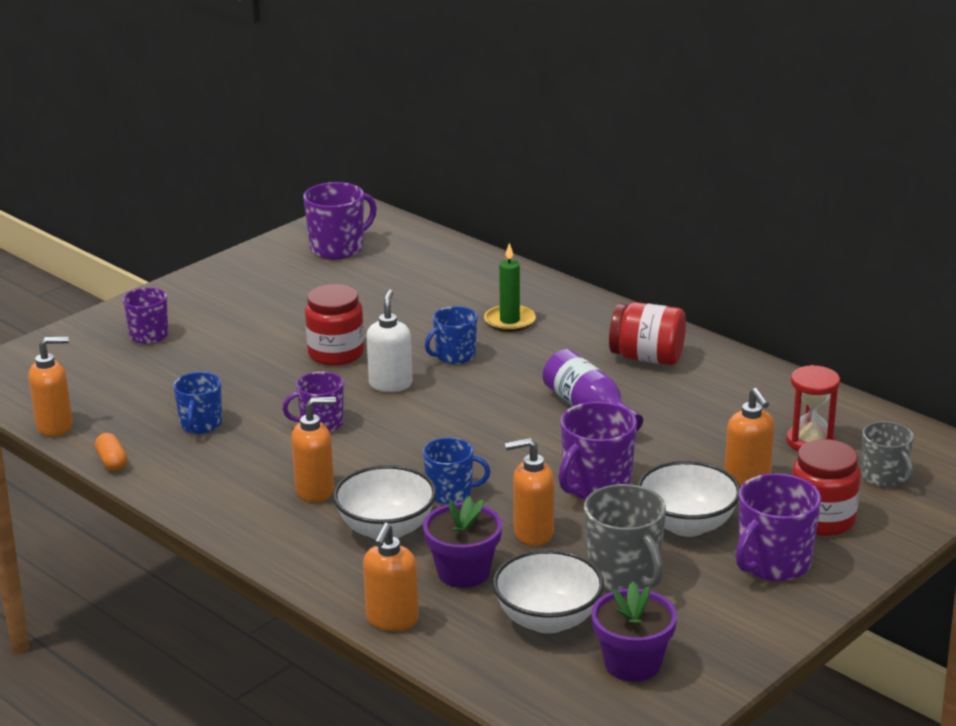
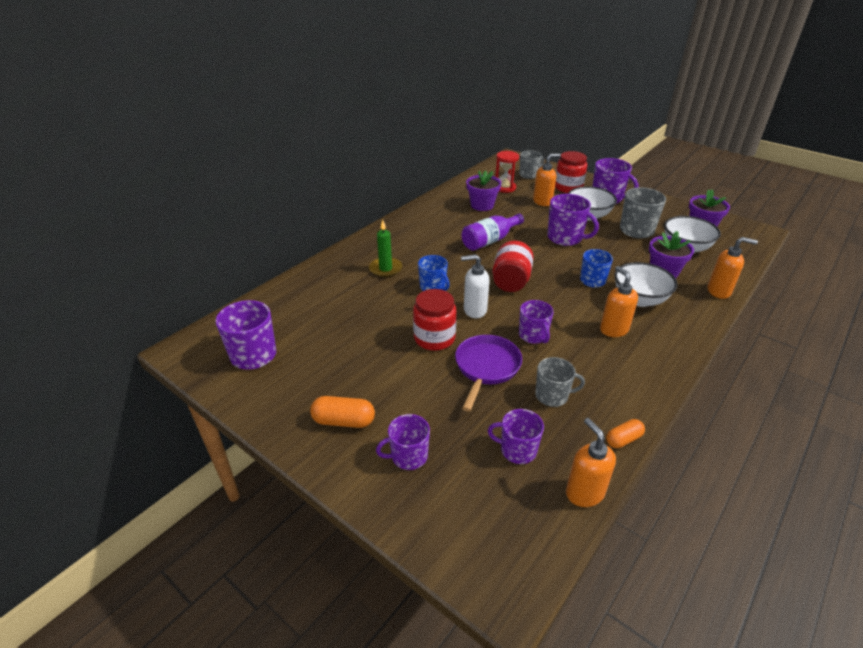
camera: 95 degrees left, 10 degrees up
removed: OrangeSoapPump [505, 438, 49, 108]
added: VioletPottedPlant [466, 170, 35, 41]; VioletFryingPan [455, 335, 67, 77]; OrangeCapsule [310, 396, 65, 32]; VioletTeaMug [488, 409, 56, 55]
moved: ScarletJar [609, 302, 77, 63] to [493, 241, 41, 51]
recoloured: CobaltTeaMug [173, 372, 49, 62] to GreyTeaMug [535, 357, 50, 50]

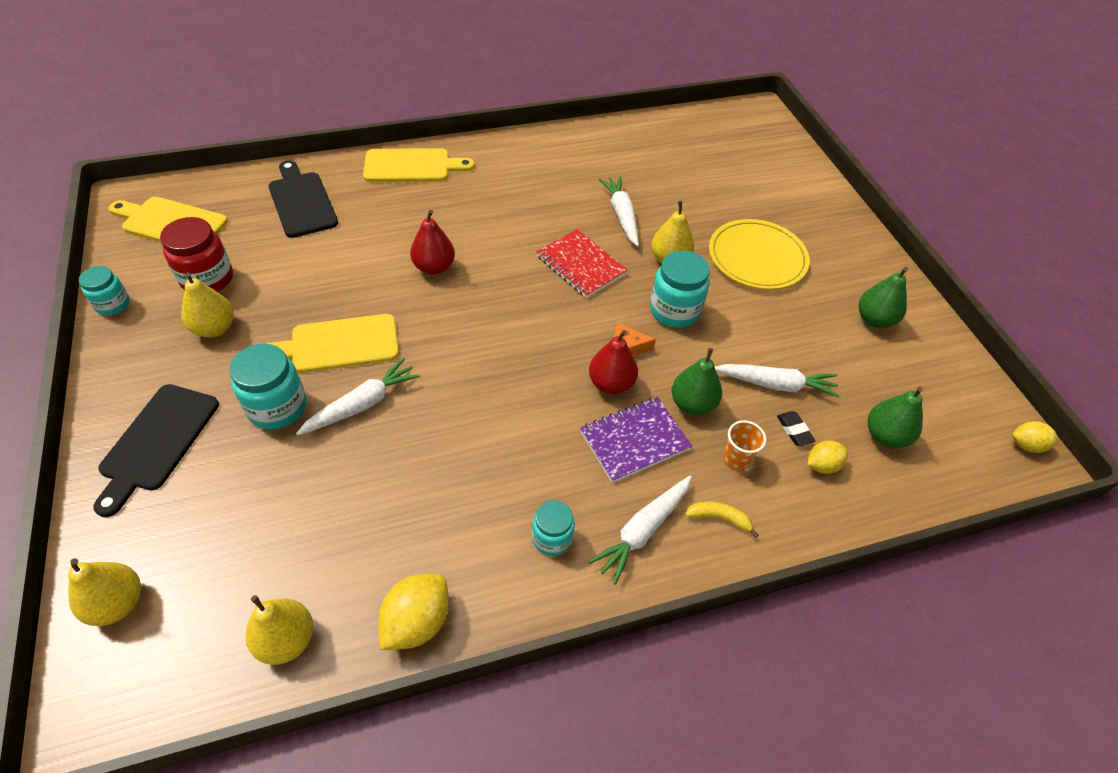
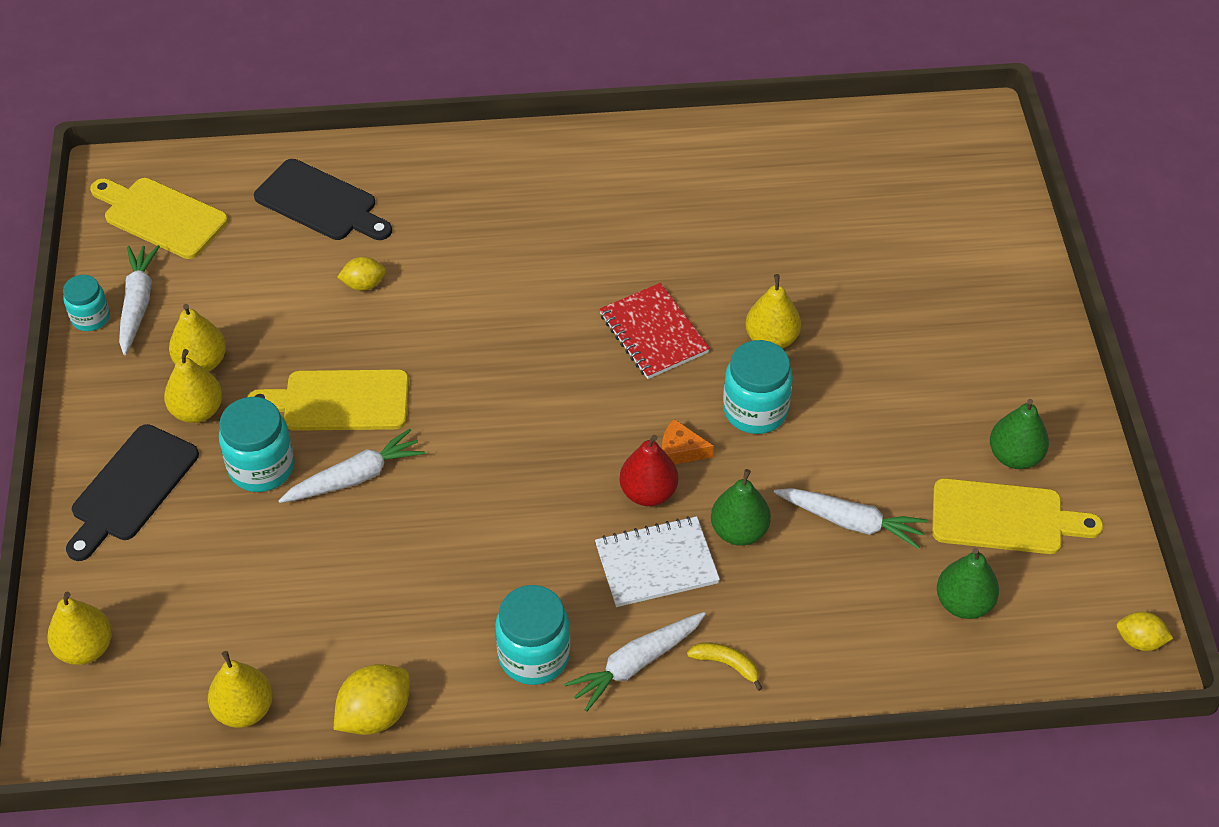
camera: 15 degrees right, 0 degrees up
removed: ScarletPearFruit [410, 210, 45, 65]; ScarletJar [160, 217, 73, 75]; BrightYellowDinnerPlate [709, 219, 101, 71]; BlackGumEraser [777, 411, 38, 35]; OrangeBeaker [723, 420, 43, 50]
added: BrightYellowPearFruit [164, 349, 59, 74]
moved: BrightYellowChoppingBoard [363, 148, 112, 34] to [932, 478, 171, 76]; SnowWhiteRootVegetable [598, 176, 41, 71] to [119, 245, 41, 110]; BrightYellowCitrusFruit [807, 441, 41, 33] to [337, 257, 49, 34]
recoloured: VioletExerciseBook [580, 397, 112, 86] to SnowWhiteExerciseBook [595, 516, 125, 91]
turned: BlackChoppingBoard [268, 160, 70, 78] = [254, 159, 138, 81] 135 degrees clockwise
resized: TurquoiseJar [532, 500, 43, 56] = [495, 585, 75, 100] x1.60

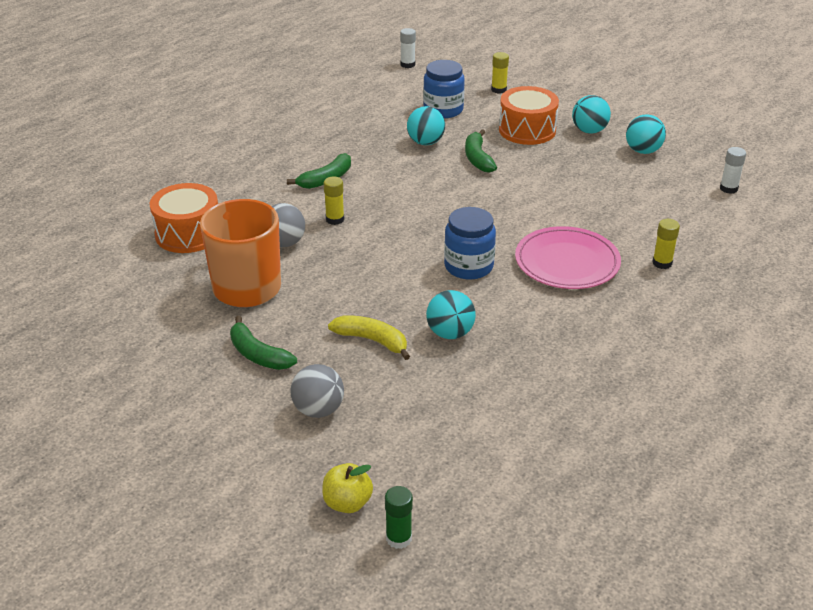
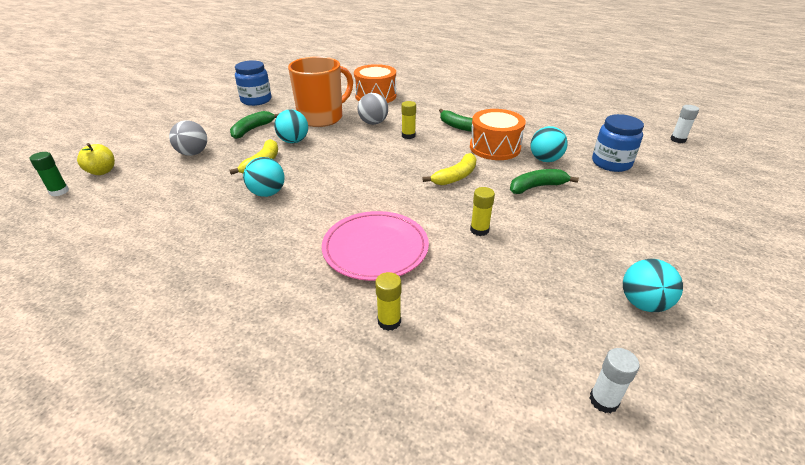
camera: 80 degrees right, 0 degrees up
added: BrightYellowBananaFruit [422, 153, 54, 32]
moved: BrightYellowStickOfGlue [491, 52, 18, 42] to [470, 187, 25, 49]; OrangeDrum [499, 86, 60, 59] to [470, 109, 56, 51]; TurquoiseBall [572, 95, 39, 39] to [274, 109, 34, 34]; CobaltJar [444, 207, 52, 73] to [235, 60, 36, 46]

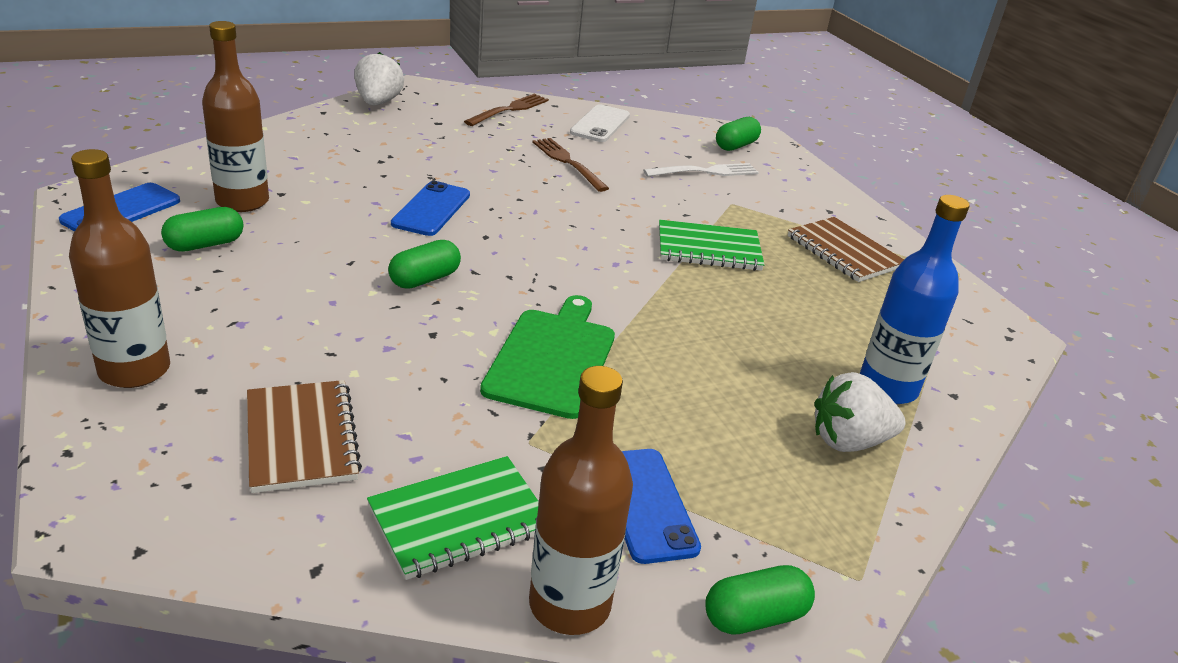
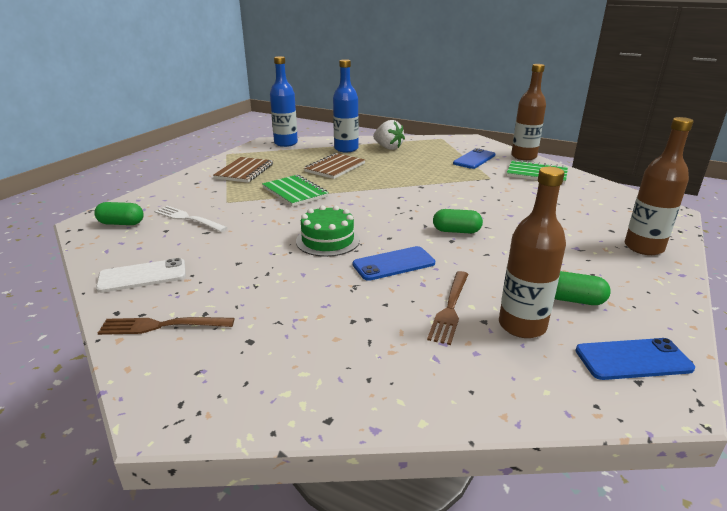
camera: 125 degrees left, 5 degrees down
removed: SnowWhiteStrawberry [354, 52, 50, 53]; GreenChoppingBoard [480, 295, 135, 124]; GreenCapsule [706, 565, 109, 70]
added: CobaltDrinkBottle [270, 56, 28, 91]; GreenGateau [296, 205, 64, 52]
moved: DarkBrownDinnerFork [532, 138, 77, 54] to [427, 271, 42, 74]; DarkBrownExerciseBook [247, 380, 115, 113] to [304, 153, 61, 26]

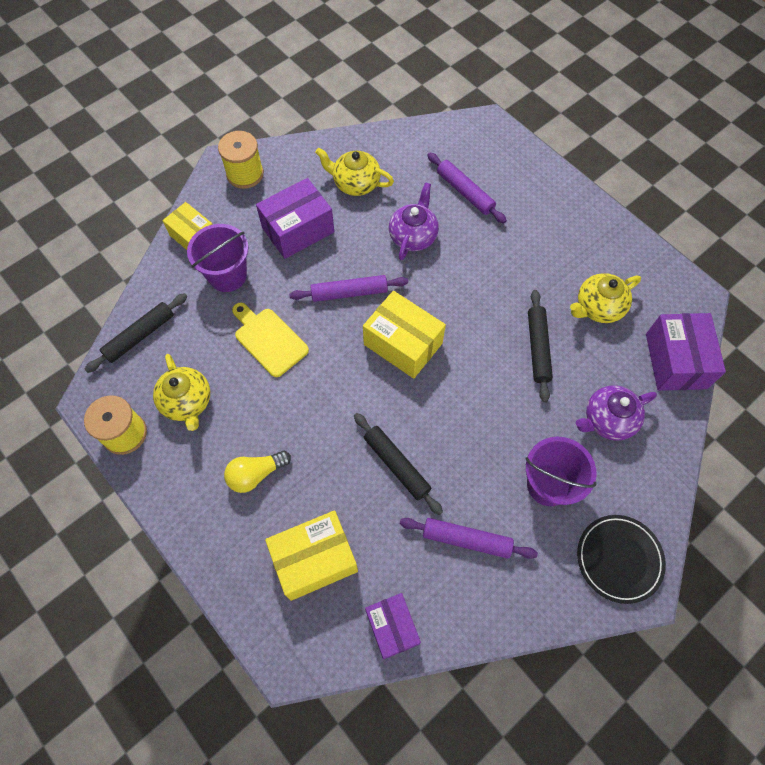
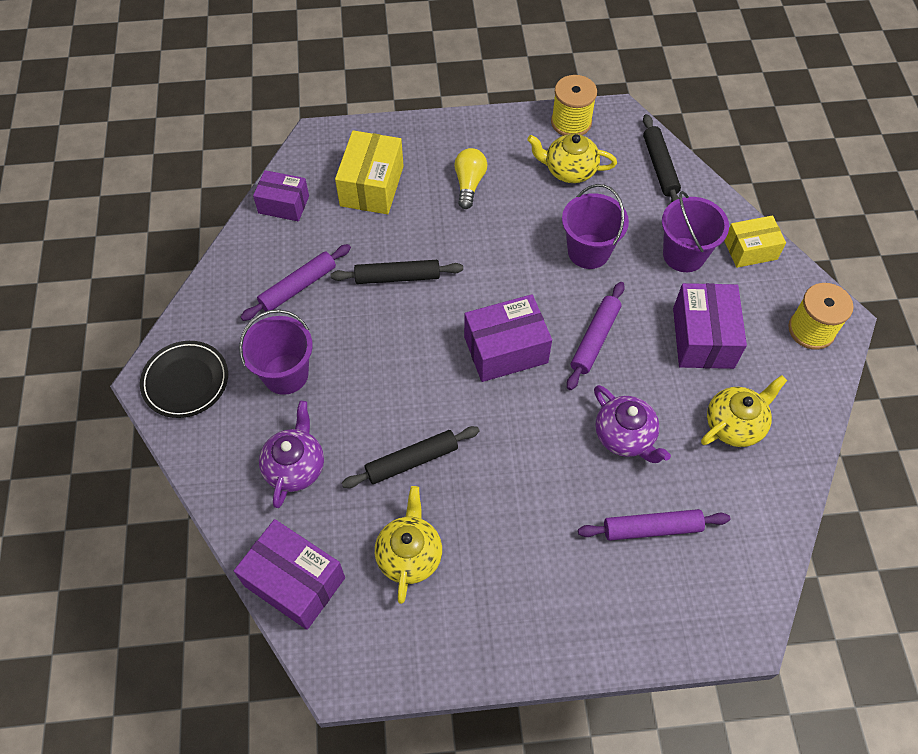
camera: 125 degrees right, 5 degrees down
replaced: BrightYellowChoppingBoard [232, 303, 77, 74] to VioletSandBucket [562, 184, 67, 85]
recoloured: BrightYellowBox [363, 291, 83, 88] to VioletBox [464, 294, 88, 88]
turned: BlackPastryRoller [528, 290, 25, 112] = [342, 426, 138, 62] 60 degrees counterclockwise

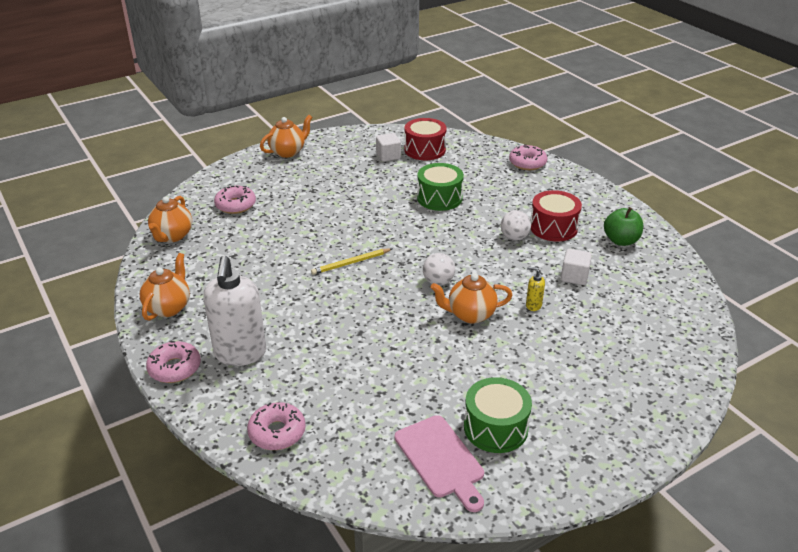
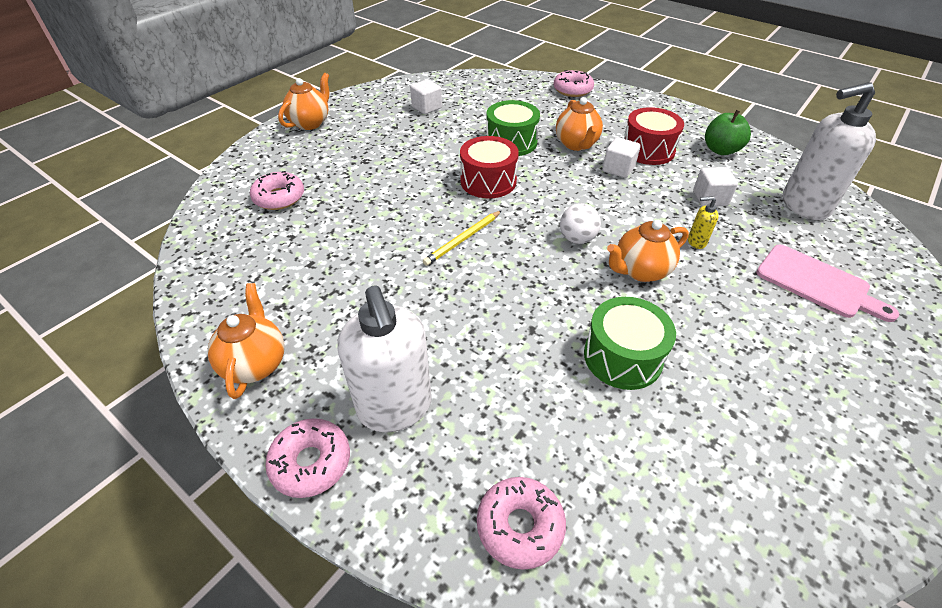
camera: 20 degrees left, 10 degrees up
added: SnowWhiteSoapPump [783, 82, 93, 138]
moved: ScarletDrum [404, 118, 43, 42] to [460, 136, 59, 62]; OrangeTeapot [148, 196, 44, 46] to [556, 97, 47, 54]; GreenDrum [464, 377, 68, 76] to [584, 297, 92, 93]; RosePinkChoppingBoard [395, 415, 89, 97] to [756, 245, 143, 77]
replaced: SnowWhiteBall [501, 210, 30, 31] to SnowWhiteCube [602, 137, 39, 41]

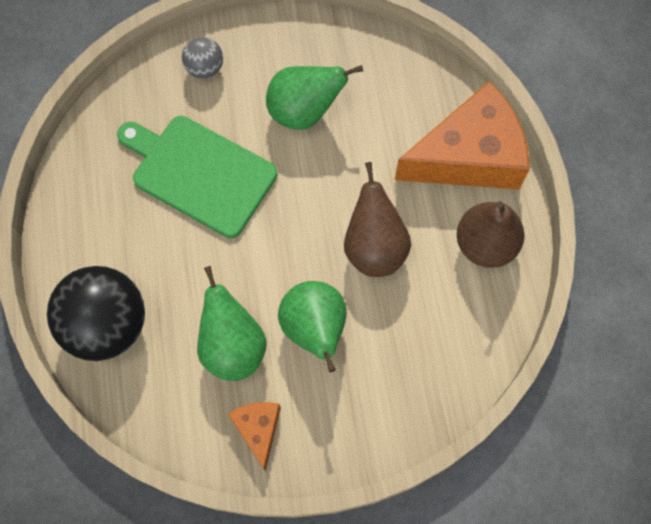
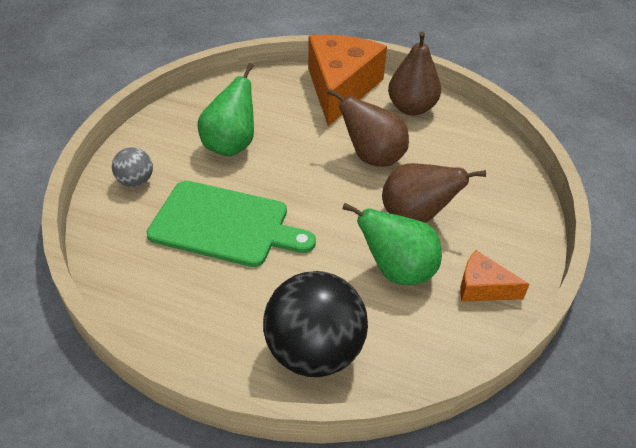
camera: 60 degrees left, 25 degrees down
recoloured: GreenPearFruit [278, 281, 69, 91] to DarkBrownPearFruit [382, 163, 104, 60]
turned: GreenChoppingBoard [117, 116, 160, 122] = [147, 181, 169, 86] 135 degrees counterclockwise

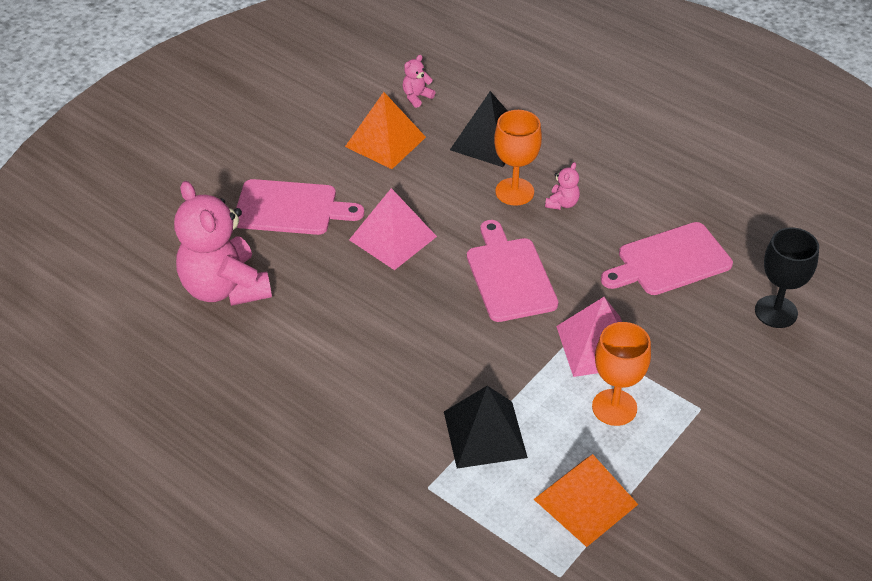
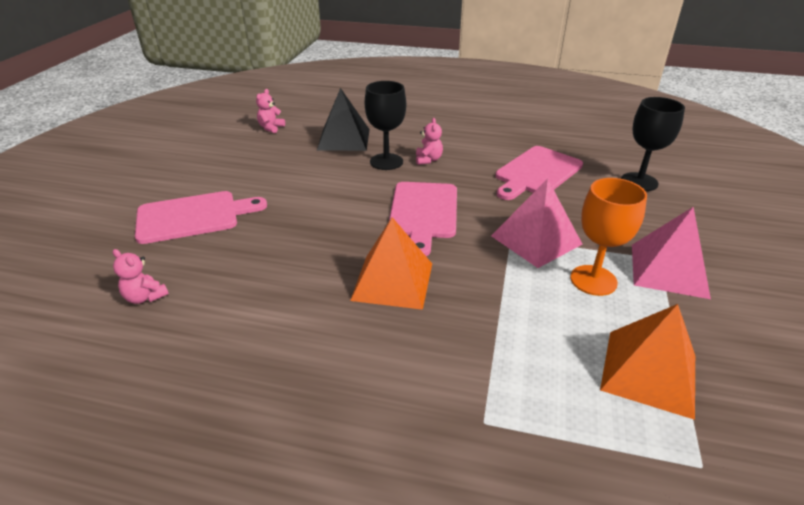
camera: 25 degrees left, 10 degrees down
removed: BlackSolidPyramid [444, 386, 84, 82]
moved: OrangeSolidPyramid [345, 92, 81, 77] to [350, 217, 82, 93]; RosePinkSolidPyramid [349, 188, 88, 82] to [632, 207, 79, 92]
recoloured: OrangeWineGlass [494, 110, 48, 96] to BlackWineGlass [365, 81, 41, 89]
turned: RosePinkChoppingBoard [467, 220, 91, 102] = [389, 182, 68, 74] 135 degrees counterclockwise
resized: RosePinkTeddyBear [174, 181, 98, 125] = [113, 249, 56, 55] x0.40

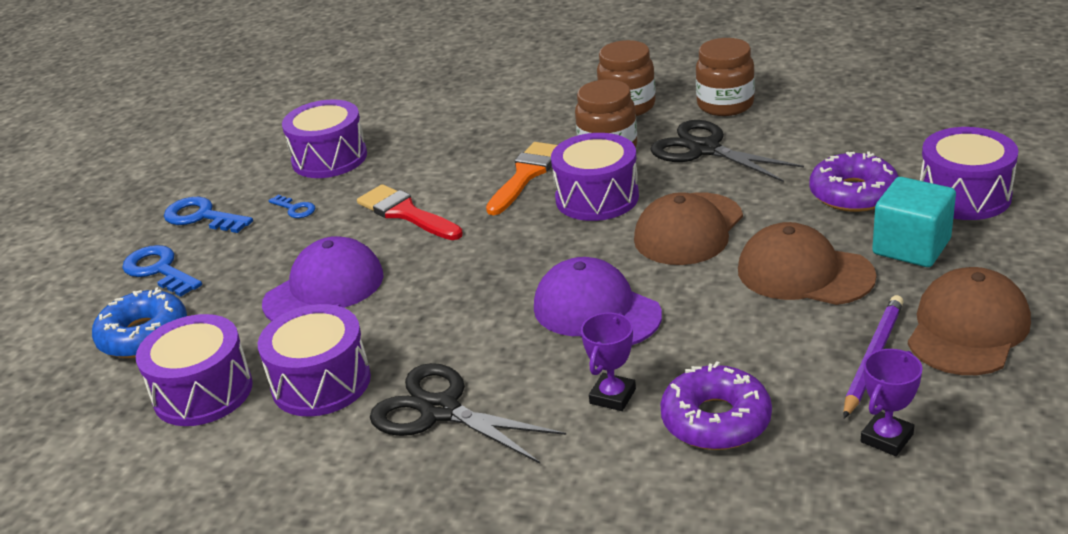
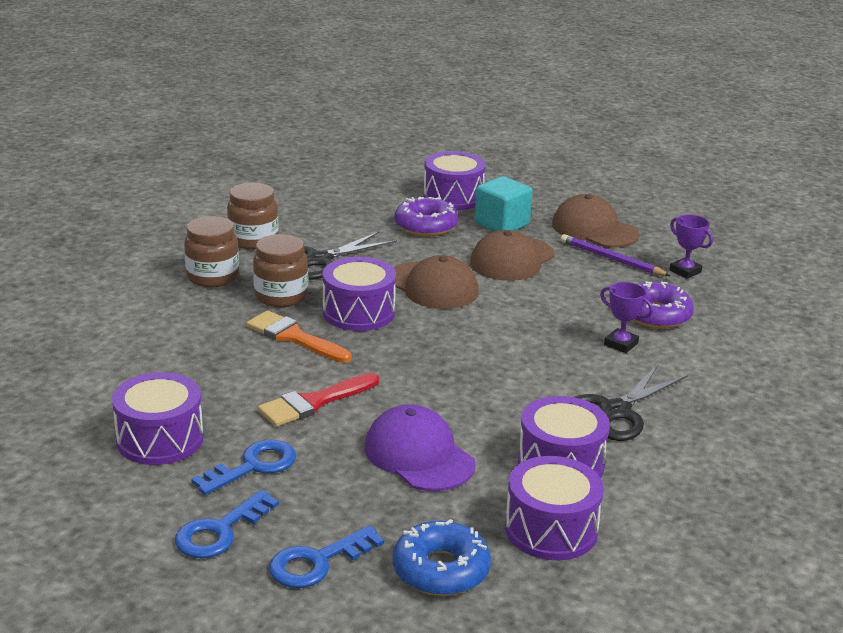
camera: 85 degrees left, 5 degrees down
removed: VioletPeakedCap [534, 257, 128, 88]
resized: CobaltLatchkey [268, 195, 47, 23] = [191, 440, 106, 55] x1.76

